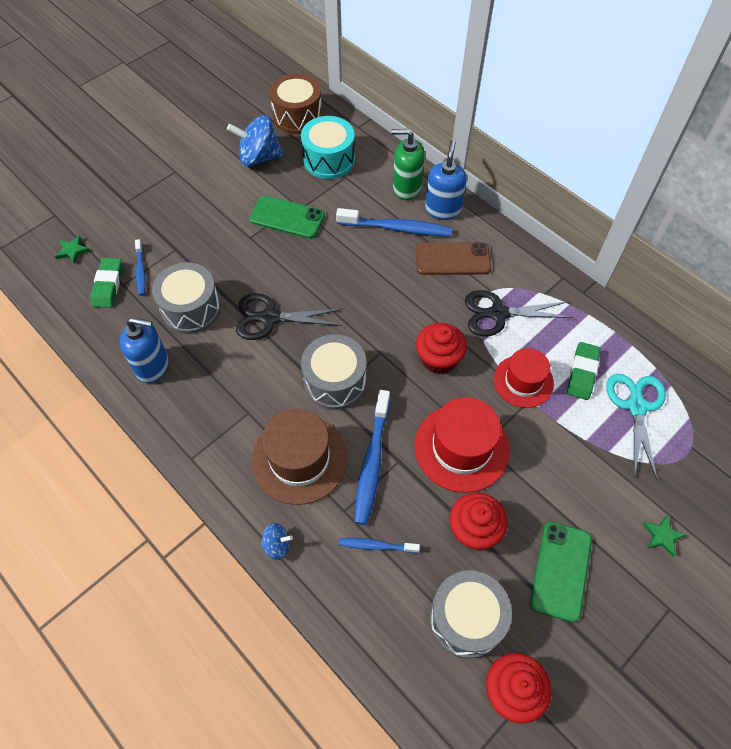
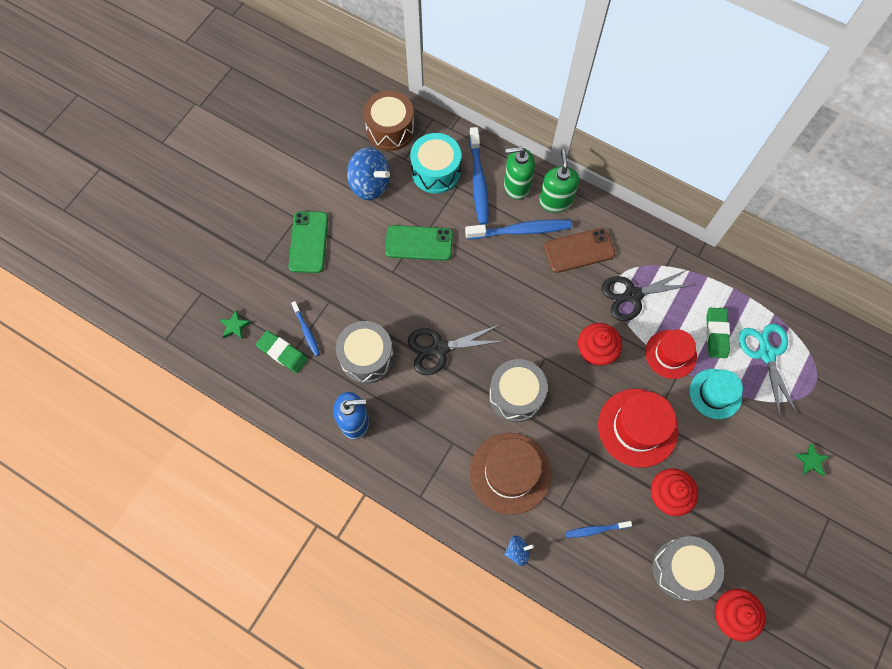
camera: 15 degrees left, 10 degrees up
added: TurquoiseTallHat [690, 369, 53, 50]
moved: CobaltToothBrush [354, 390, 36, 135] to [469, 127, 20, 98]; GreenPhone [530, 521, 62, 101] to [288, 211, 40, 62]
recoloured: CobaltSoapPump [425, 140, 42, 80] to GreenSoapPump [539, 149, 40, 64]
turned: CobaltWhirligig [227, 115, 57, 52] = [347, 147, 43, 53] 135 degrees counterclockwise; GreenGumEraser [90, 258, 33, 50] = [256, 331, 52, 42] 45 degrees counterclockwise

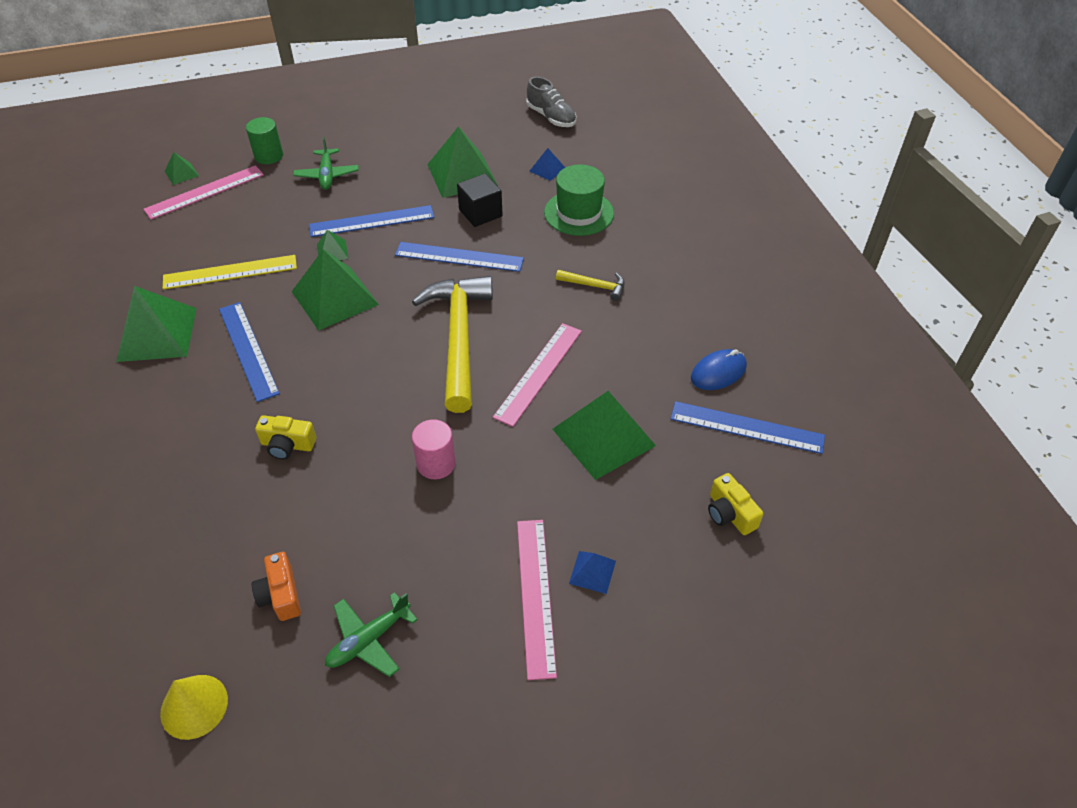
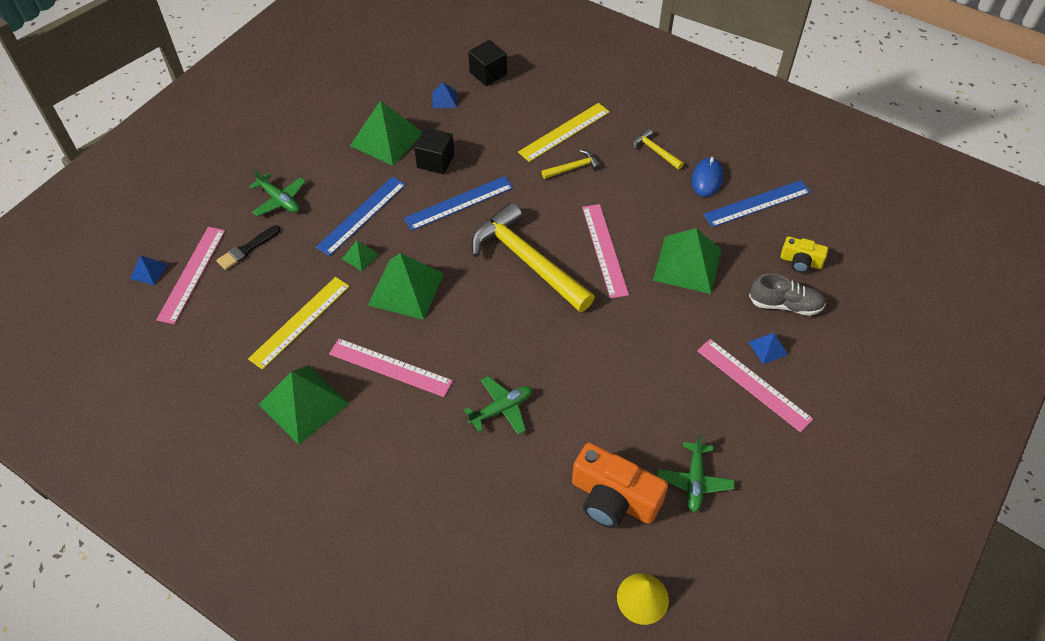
camera: 40 degrees left, 5 degrees up
removed: GreenCylinder [246, 117, 37, 47]; GreenTallHat [544, 165, 70, 71]; RosePinkCylinder [412, 420, 44, 59]
added: BlackCube [468, 40, 39, 46]; BrightYellowMeasuringStick [518, 103, 92, 59]; BrightYellowCarpenter'sHammer [633, 128, 51, 42]; BlackPaintBrush [216, 225, 64, 45]
moved: GreyLaceUpShoe [526, 77, 51, 50] to [749, 273, 77, 43]
replaced: BrightYellowPhotoCamera [255, 415, 61, 45] to GreenToyPlane [464, 376, 68, 59]
recoloured: GreenSolidPyramid [165, 152, 34, 33] to CobaltSolidPyramid [130, 255, 38, 30]; CobaltMeasuringStick [219, 302, 61, 100] to RosePinkMeasuringStick [329, 338, 124, 59]
resized: OrangePhotoCamera [252, 552, 49, 69] = [572, 442, 96, 86] x1.84

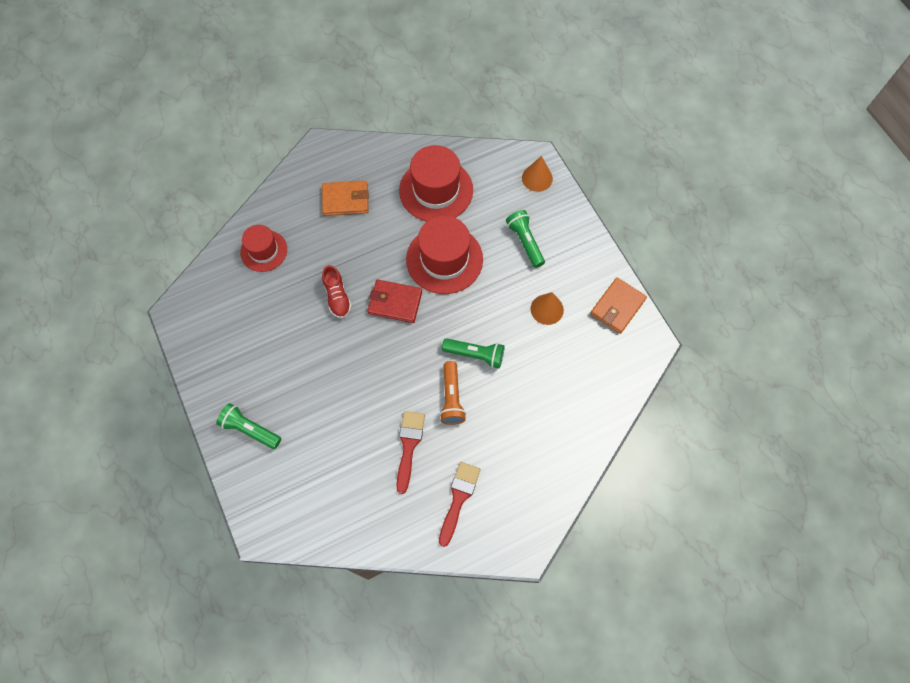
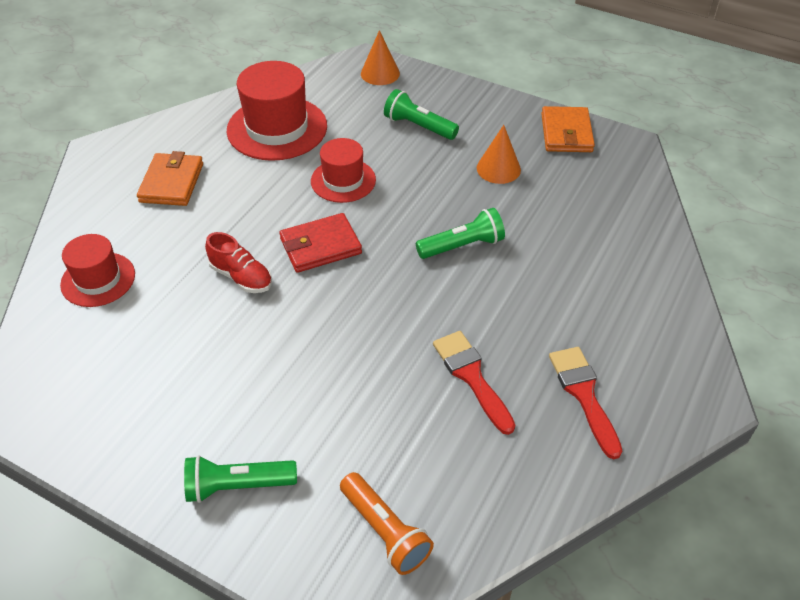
camera: 35 degrees left, 20 degrees down
moved: OrangePocketTorch [439, 361, 27, 64] to [340, 472, 94, 103]
turned: OrangeWallet [322, 180, 47, 36] = [137, 151, 66, 55] 45 degrees counterclockwise
resized: ScarletTallHat [406, 216, 77, 78] = [311, 138, 65, 65] x0.61

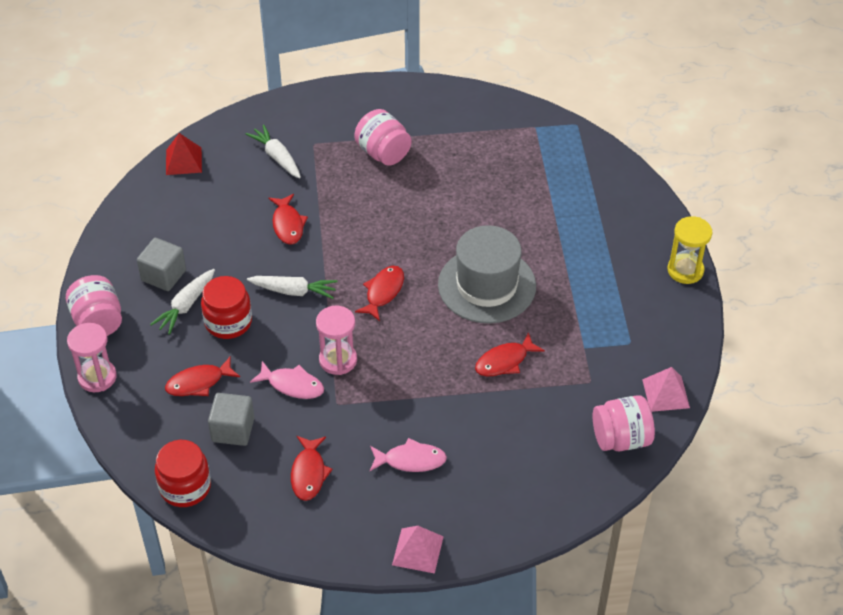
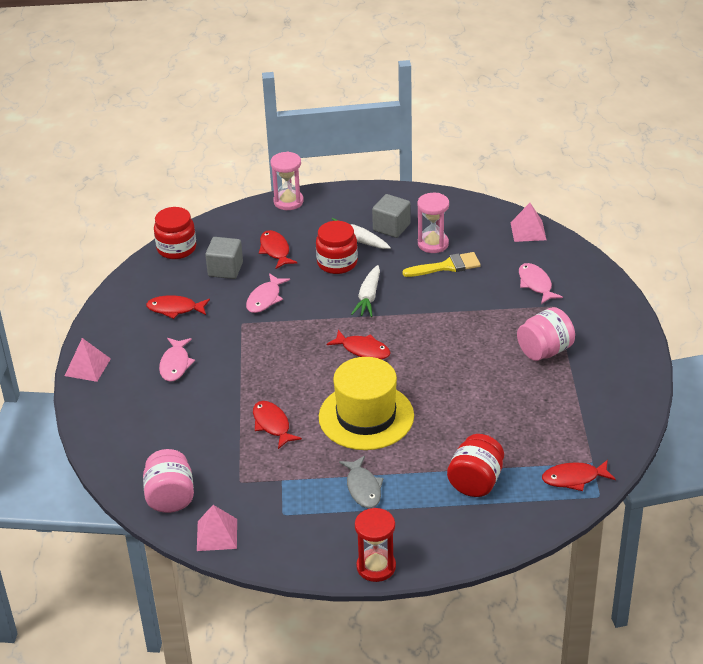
camera: 95 degrees right, 10 degrees down
removed: RosePinkJar [66, 275, 56, 61]
added: BrightYellowPaintBrush [402, 252, 79, 25]; ScarletJar [447, 434, 57, 63]; GreyToyFish [339, 456, 45, 52]
moved: ScarletToyFish [269, 194, 39, 50] to [542, 460, 74, 31]; RosePinkSandTimer [316, 306, 41, 69] to [417, 193, 32, 60]
replaced: SnowWhiteRootVegetable [246, 124, 55, 54] to RosePinkToyFish [519, 263, 44, 41]
recoloured: ScarletSolidPyramid [166, 133, 36, 42] to RosePinkSolidPyramid [510, 203, 37, 39]; BrightYellowSandTimer [668, 216, 44, 68] to ScarletSandTimer [355, 508, 41, 74]; GreyTallHat [438, 225, 98, 98] to BrightYellowTallHat [319, 357, 95, 93]

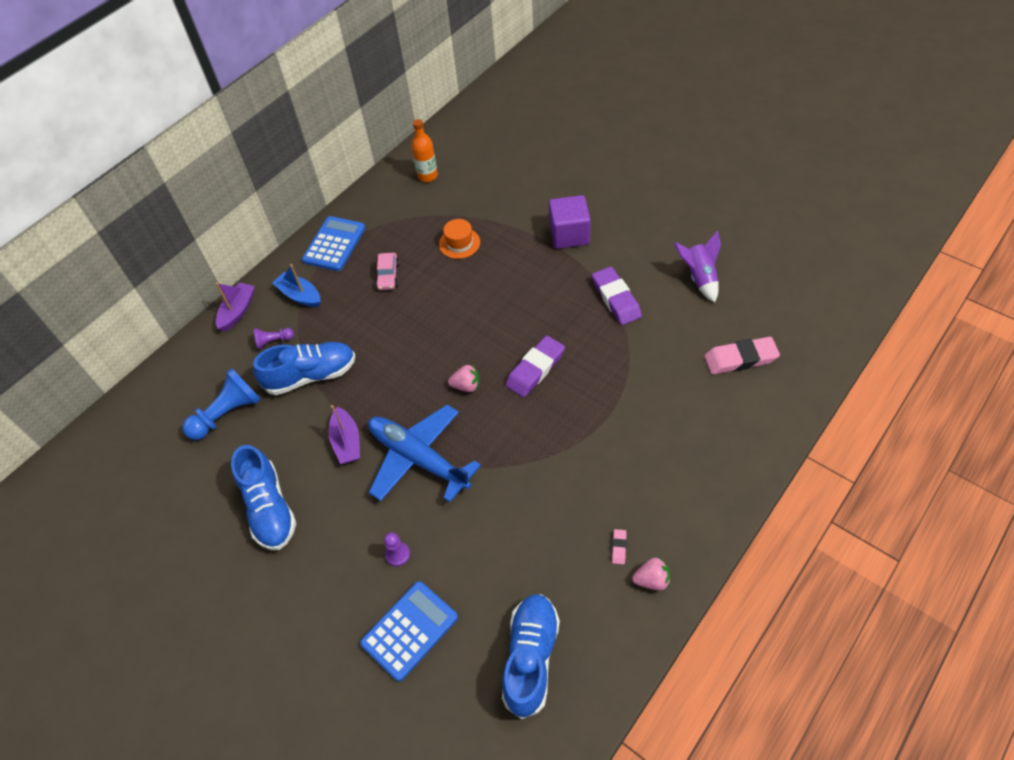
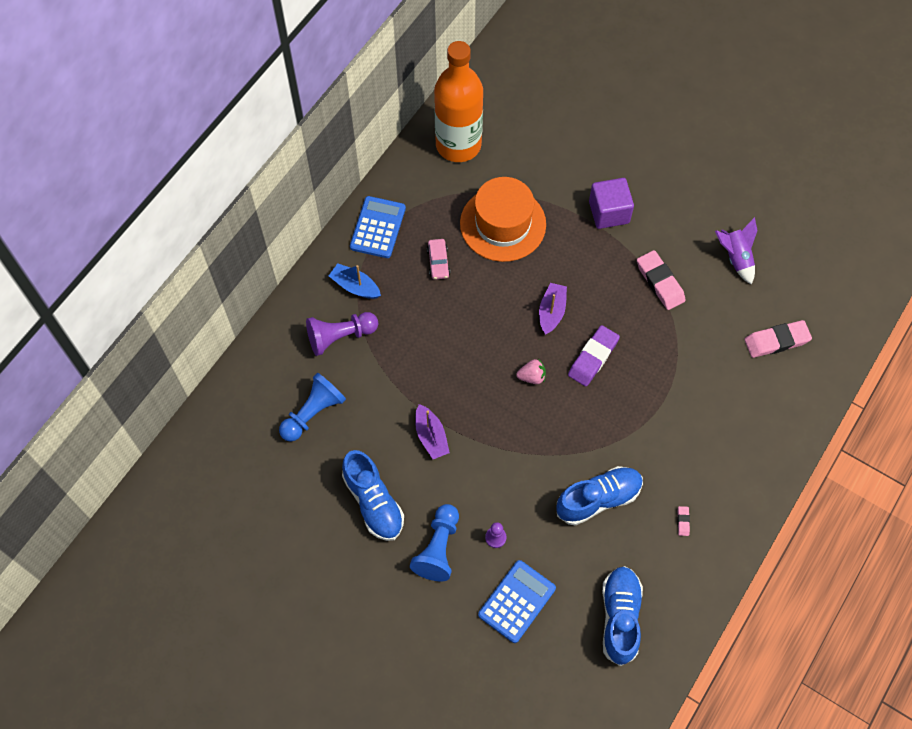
camera: 10 degrees left, 10 degrees up
removed: CobaltToyPlane [368, 404, 113, 98]; RosePinkStrawberry [632, 557, 38, 33]
added: CobaltPawn [410, 504, 49, 77]
moved: VioletToyBoat [215, 283, 40, 49] to [539, 283, 28, 52]; CobaltLaceUpShoe [253, 342, 102, 53] to [556, 466, 87, 59]
recoloured: VioletGumEraser [592, 267, 50, 58] to RosePinkGumEraser [637, 250, 49, 60]
resized: OrangeDrinkBottle [411, 119, 27, 63] = [434, 41, 49, 121] x2.20; OrangeTallHat [439, 219, 41, 40] = [460, 177, 86, 85] x2.12; VioletPawn [254, 328, 40, 21] = [306, 312, 72, 44] x1.93

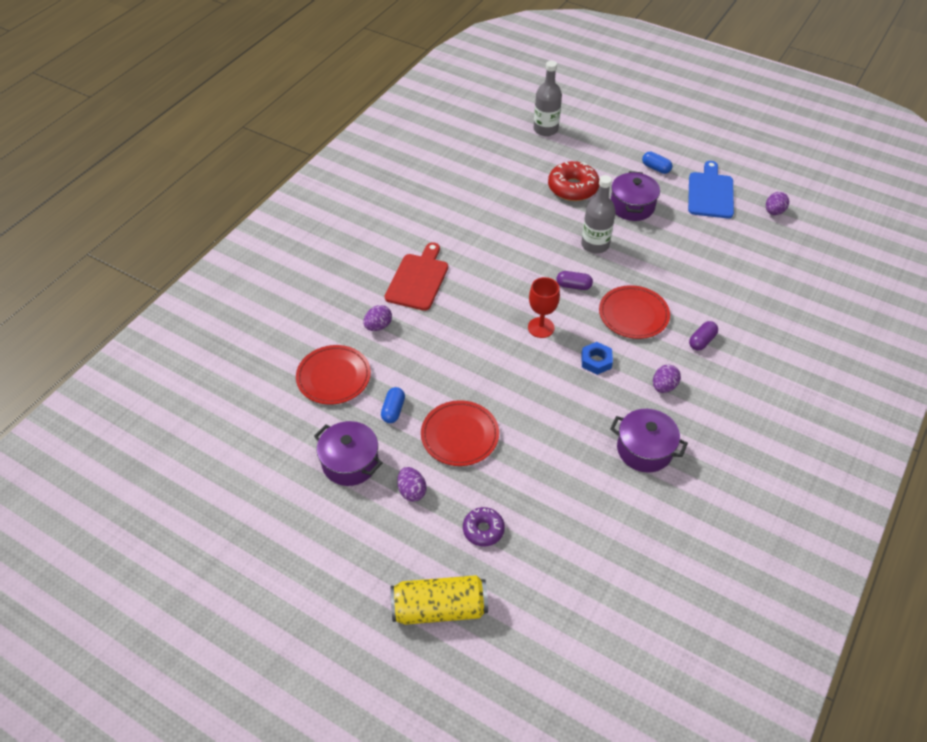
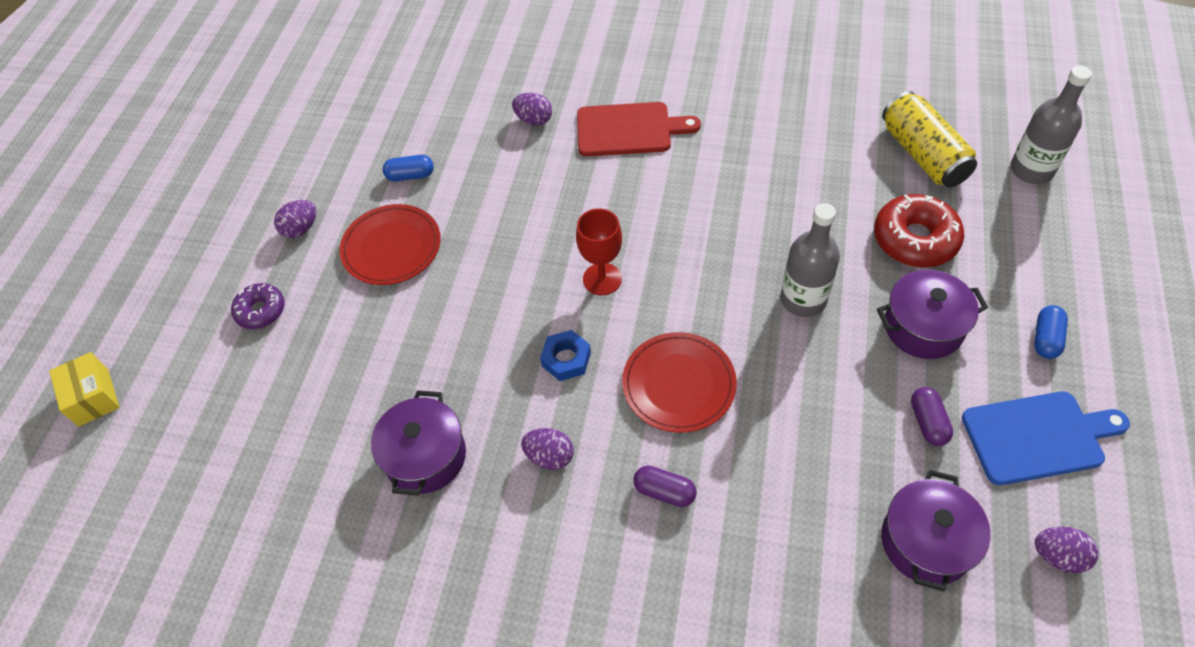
camera: 75 degrees right, 5 degrees up
removed: ScarletDinnerPlate [296, 345, 75, 60]
added: BrightYellowBox [49, 352, 71, 75]
moved: VioletCapsule [557, 271, 36, 19] to [911, 387, 42, 59]; VioletStockpot [314, 421, 69, 65] to [881, 470, 109, 121]; BrightYellowCan [391, 575, 97, 50] to [882, 91, 95, 96]

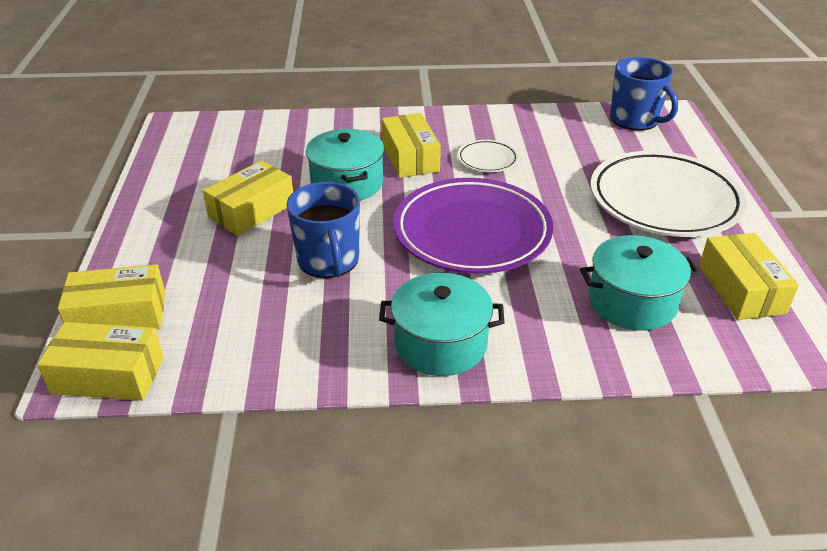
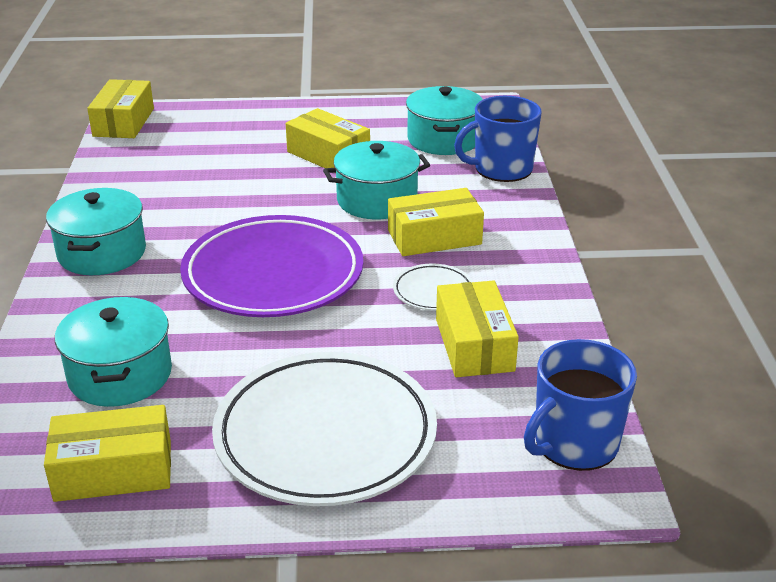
camera: 90 degrees right, 5 degrees down
added: TurquoiseStockpot [406, 86, 77, 69]
moved: CobaltTeaMug [287, 182, 73, 96] to [454, 96, 88, 86]; BrightYellowBox [58, 264, 108, 65] to [436, 280, 83, 97]

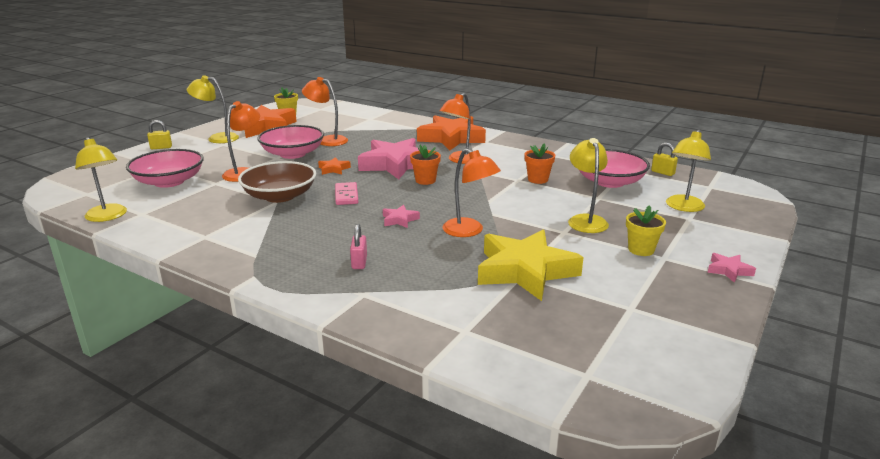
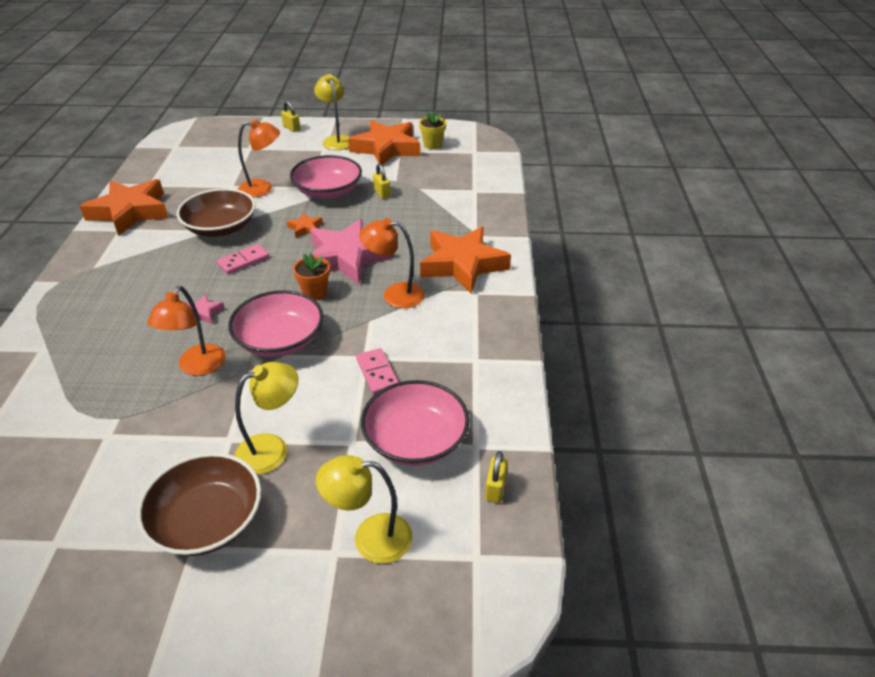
camera: 60 degrees right, 15 degrees up
removed: BrightYellowReadingLamp [75, 137, 52, 85]; RosePinkPadlock [350, 224, 17, 45]; BrightYellowStar [478, 230, 106, 71]; RosePinkStar [707, 253, 49, 30]
added: OrangeStar [80, 179, 88, 57]
moved: RosePinkServingBowl [126, 149, 78, 39] to [228, 290, 95, 67]
replaced: OrangeReadingLamp [302, 77, 46, 69] to BrightYellowPadlock [373, 164, 18, 35]; OrangePottedPlant [525, 143, 30, 41] to RosePinkDominoPiece [356, 348, 42, 47]; BrightYellowPottedPlant [626, 205, 40, 51] to DarkBrownServingBowl [137, 453, 124, 103]

